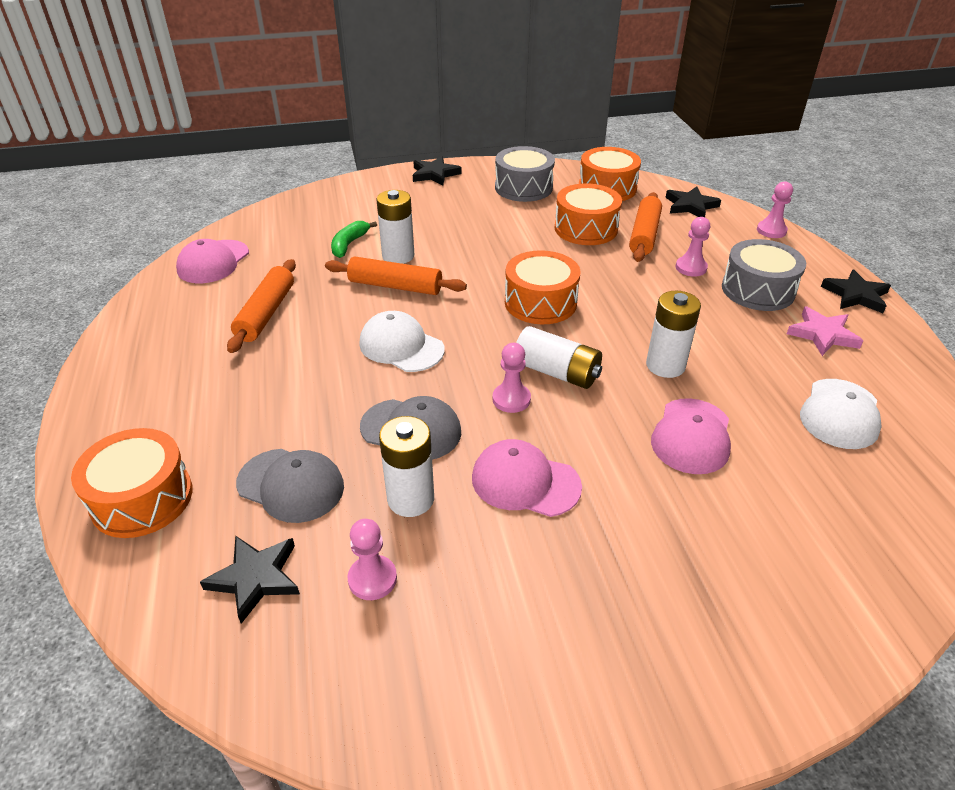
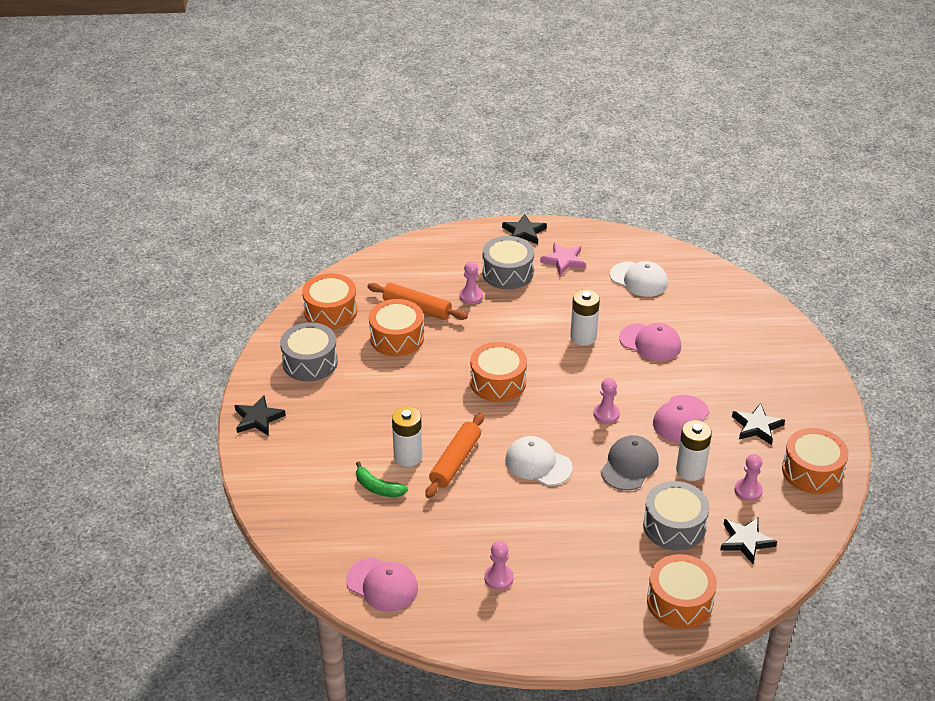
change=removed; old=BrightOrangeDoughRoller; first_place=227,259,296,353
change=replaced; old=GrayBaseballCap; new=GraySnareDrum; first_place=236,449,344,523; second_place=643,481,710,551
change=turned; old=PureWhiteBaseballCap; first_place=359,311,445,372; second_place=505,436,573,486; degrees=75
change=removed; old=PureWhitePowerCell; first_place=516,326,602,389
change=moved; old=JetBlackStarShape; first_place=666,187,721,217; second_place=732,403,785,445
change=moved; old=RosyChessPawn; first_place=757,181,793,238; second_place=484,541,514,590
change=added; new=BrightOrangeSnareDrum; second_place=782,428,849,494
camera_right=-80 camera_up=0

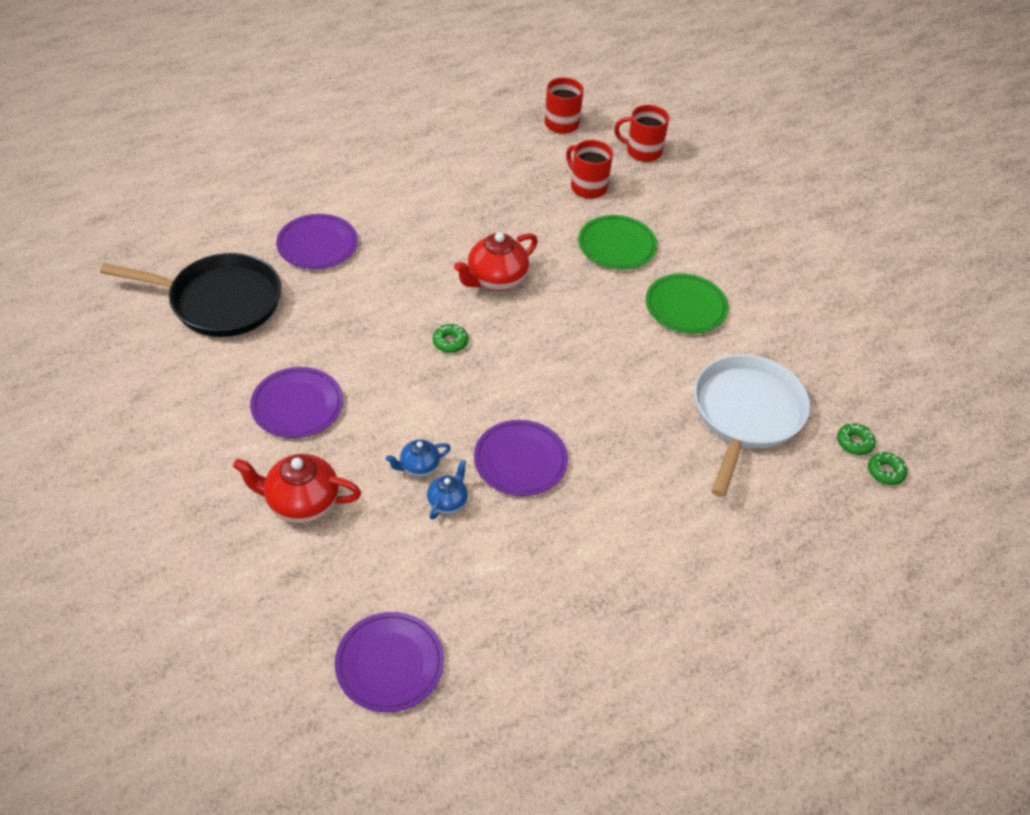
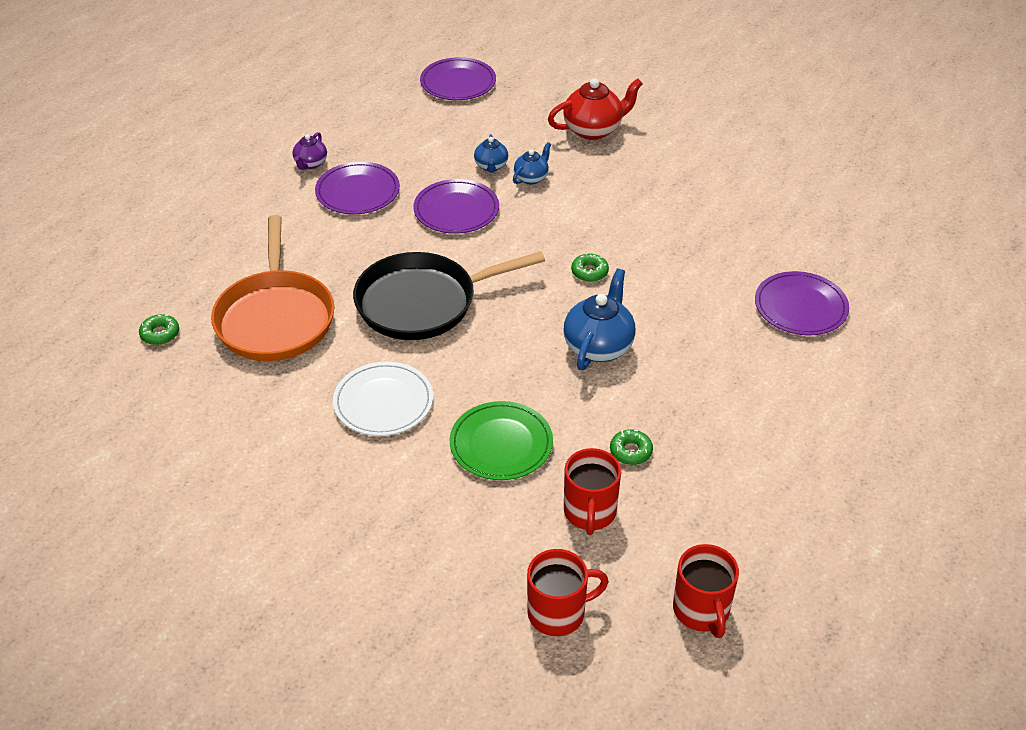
change=moved; old=JetBlackSkillet; first_place=100,253,281,337; second_place=353,251,545,340
change=moved; old=PurpleFlatDish; first_place=250,367,343,438; second_place=315,162,400,214
change=recoloured; old=ScarletTeapot; new=RoyalBlueTeapot; first_place=454,232,538,291; second_place=564,269,636,370
change=turned; old=ScarletTeaMug; first_place=566,140,613,199; second_place=564,448,621,535; degrees=75
change=recoloured; old=LeafGreenFlatDish; new=PureWhiteFlatDish; first_place=646,274,728,333; second_place=333,361,433,436
change=recoloured; old=PureWhiteSkillet; new=BrightOrangeSkillet; first_place=694,354,810,497; second_place=211,215,335,361
change=moved; old=LeafGreenGlazedDonut; first_place=868,452,907,485; second_place=610,429,653,465
change=added; new=PurpleTeapot; second_place=293,132,327,170
camera_right=155 camera_up=-5

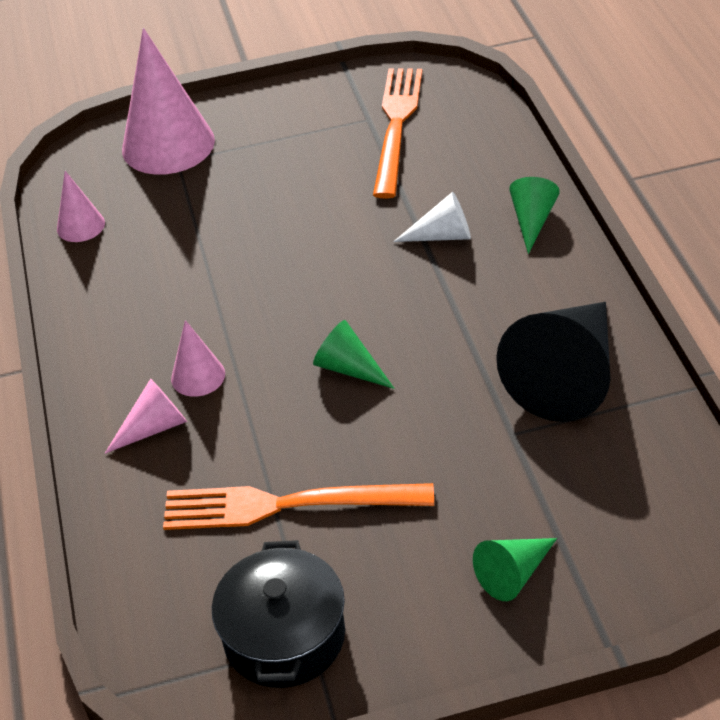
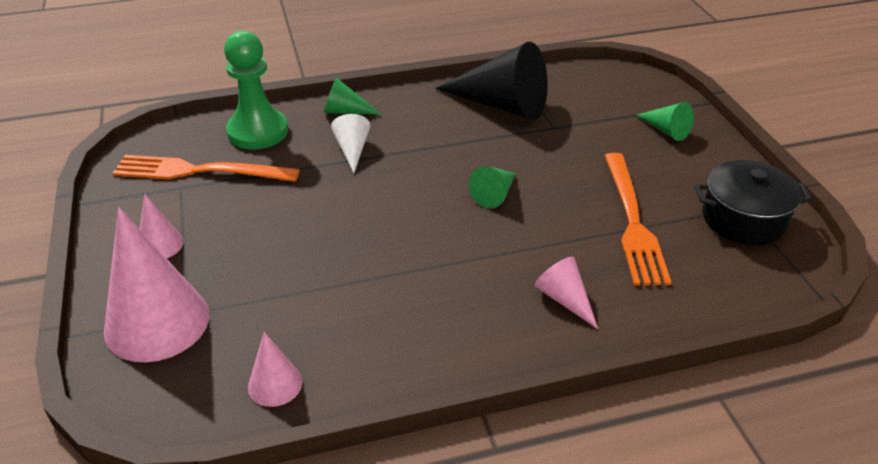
change=moved; old=RosySolidCone; first_place=171,320,225,397; second_place=140,193,184,258
change=added; new=LeafGreenChessPawn; second_place=224,31,288,149
camera_right=-95 camera_up=-5

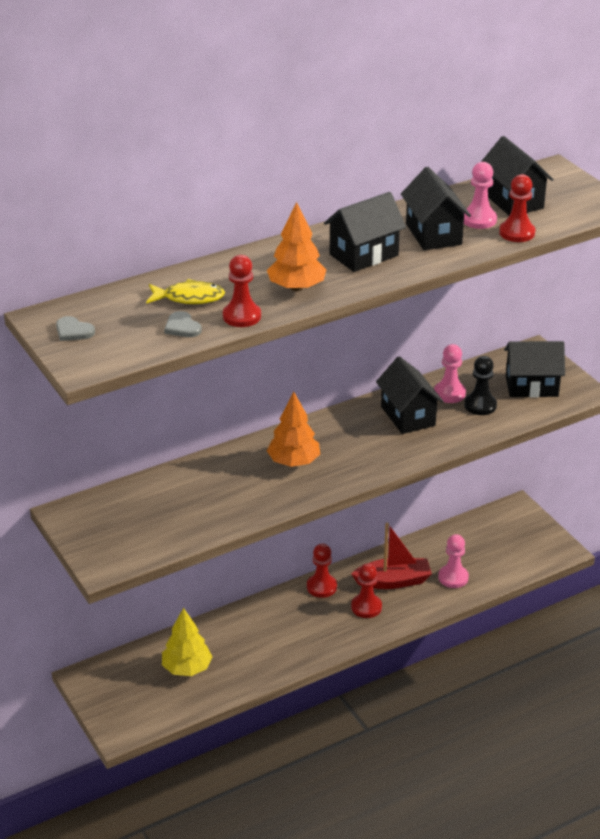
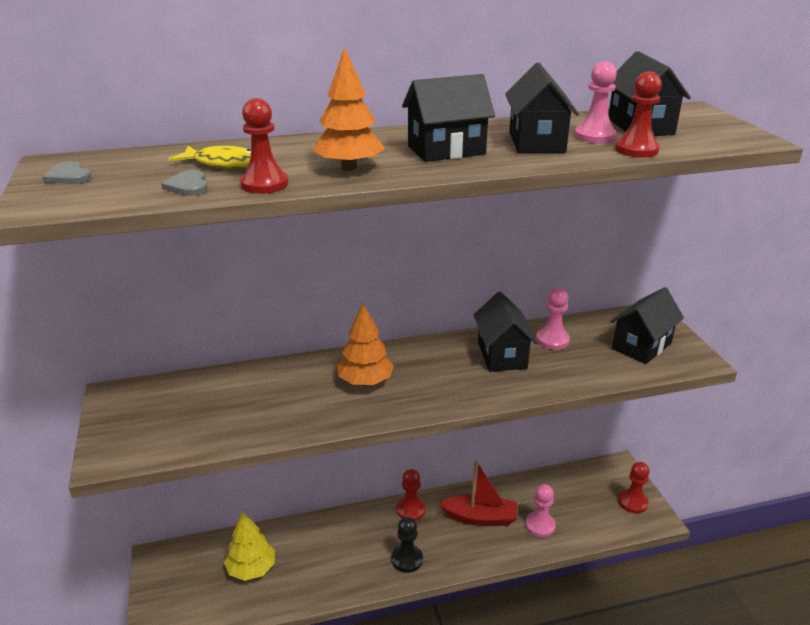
change=moved; old=ScarletChessPawn; first_place=351,563,382,618; second_place=618,462,650,514
change=moved; old=JetBlackChessPawn; first_place=464,356,497,415; second_place=392,517,423,573
change=turned; old=JetBlackHouse; first_place=504,341,565,398; second_place=610,287,684,364; degrees=-60
camera_right=15 camera_up=-5

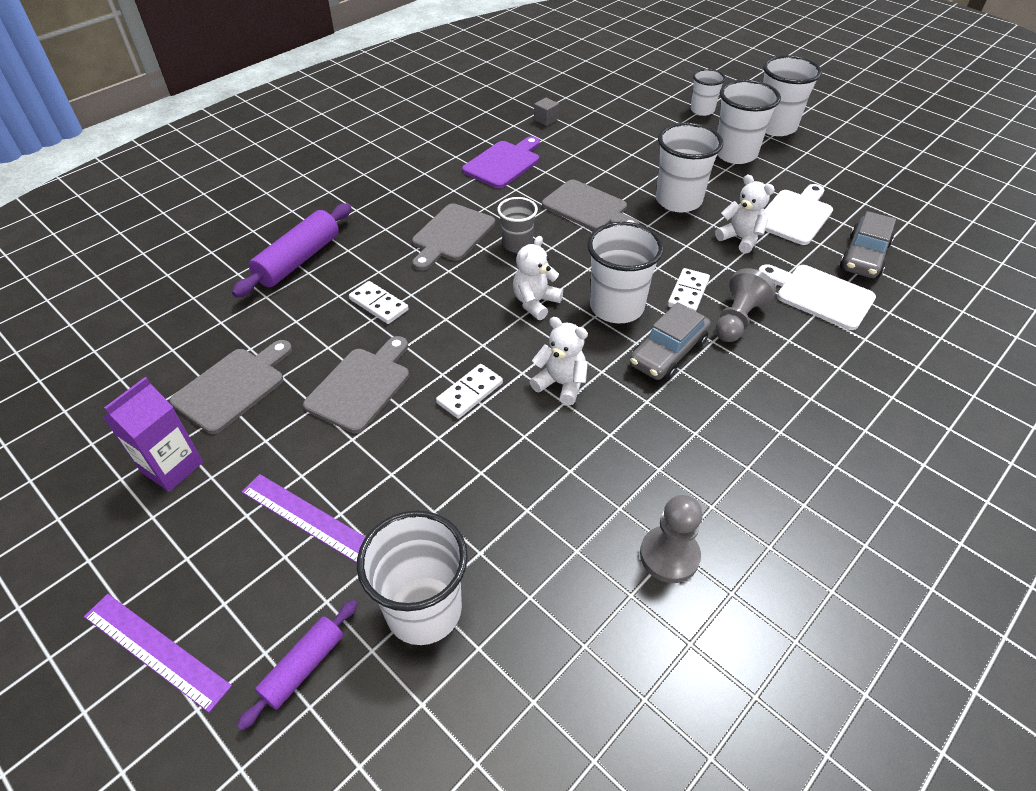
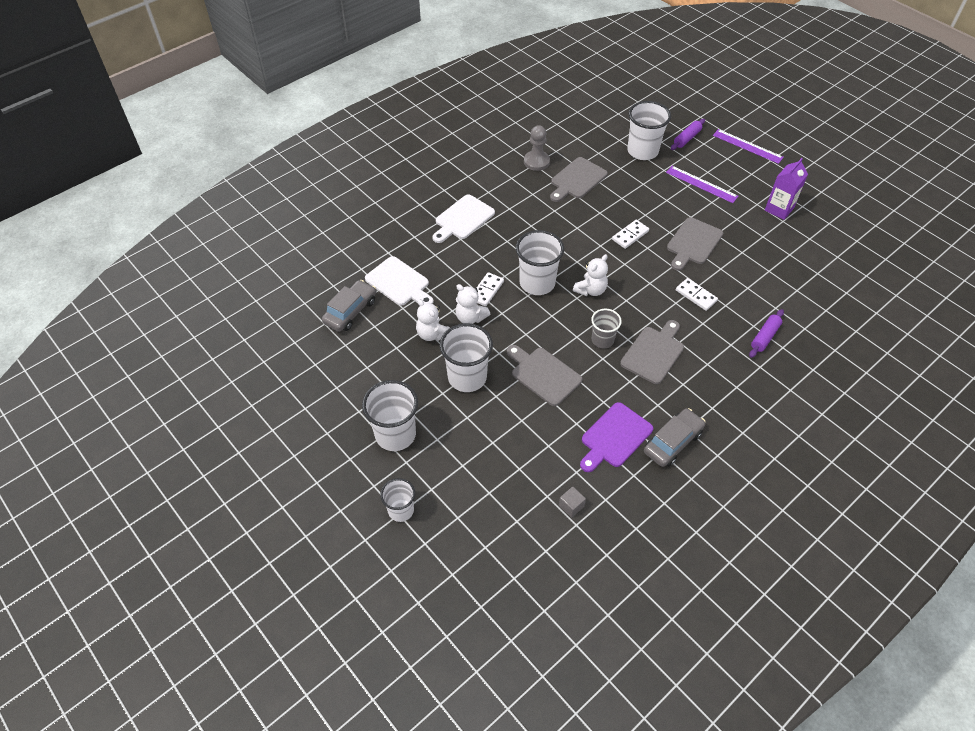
change=moved; old=GrayBreadBoard; first_place=170,340,292,434; second_place=550,157,608,202
change=resized; old=PurpleDoughRoller; first_place=232,203,351,298; second_place=749,309,784,358; factor=0.6
change=moved; old=PureWhiteTeddyBear; first_place=530,317,588,405; second_place=455,284,490,324
change=moved; old=GrayCar; first_place=630,302,711,380; second_place=644,408,705,467
change=removed; old=GrayChessPawn; first_place=715,268,776,342
change=removed; old=PureWhiteTumbler; first_place=763,55,822,136
change=moved; old=PureWhiteBreadBoard; first_place=765,184,833,245; second_place=432,194,495,243
camera_right=-175 camera_up=5

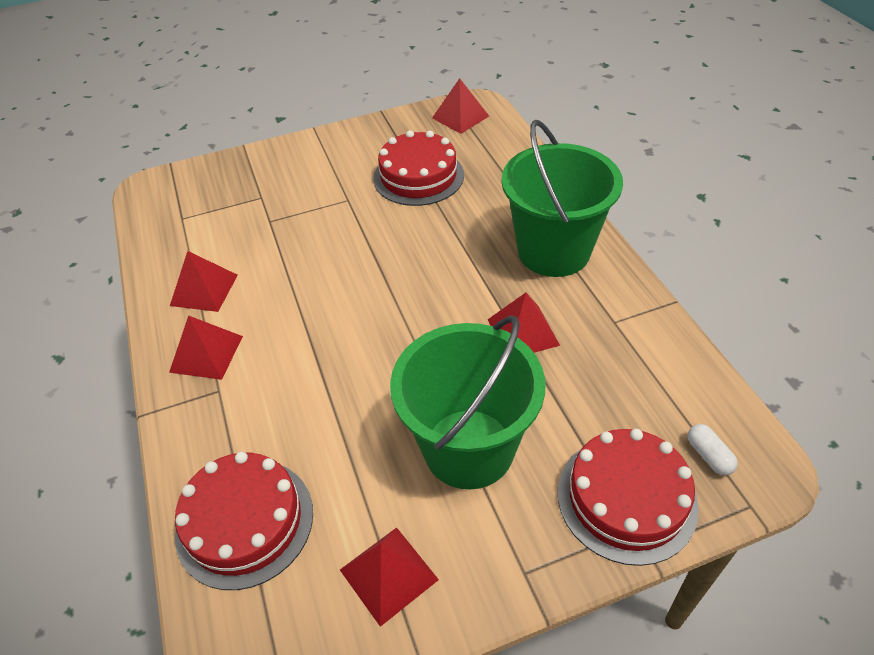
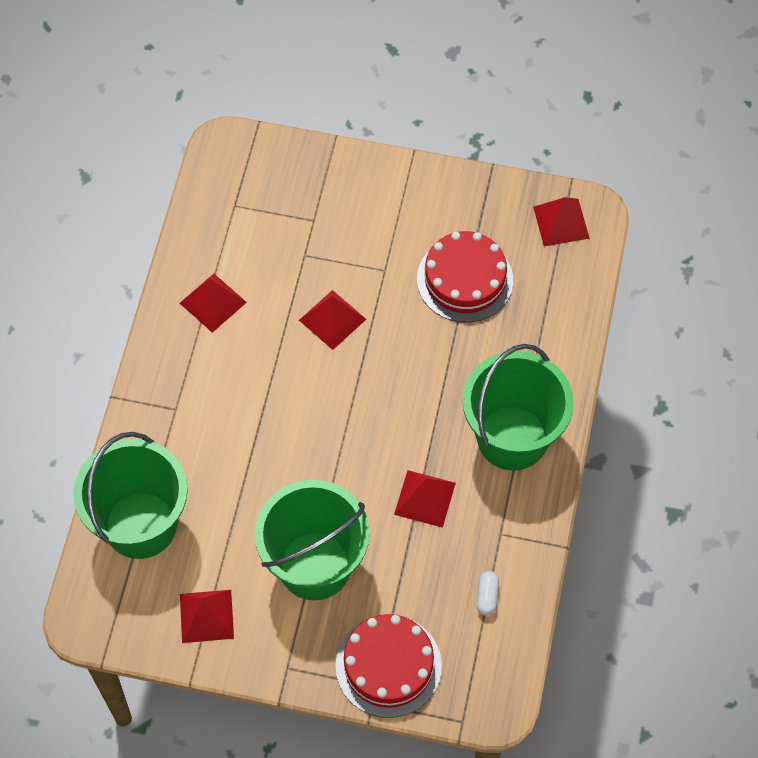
change=moved; old=ScarletSolidPyramid; first_place=169,315,243,380; second_place=299,290,366,350
change=replaced; old=ScarletLayerCake; new=LeafGreenSandBucket; first_place=175,452,313,590; second_place=73,432,188,559
change=moved; old=PureWhiteCapsule; first_place=688,424,738,475; second_place=477,571,499,616
camera_right=30 camera_up=15

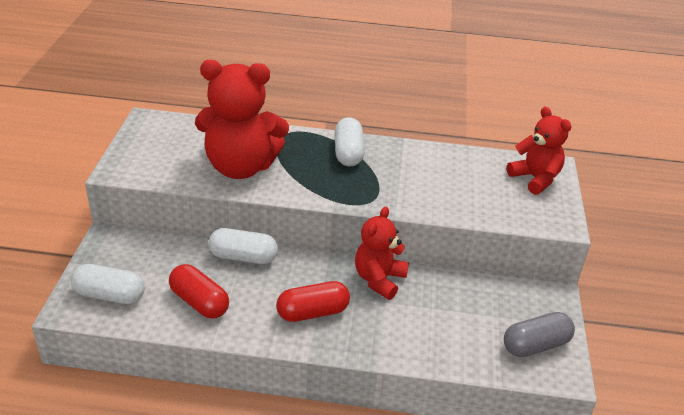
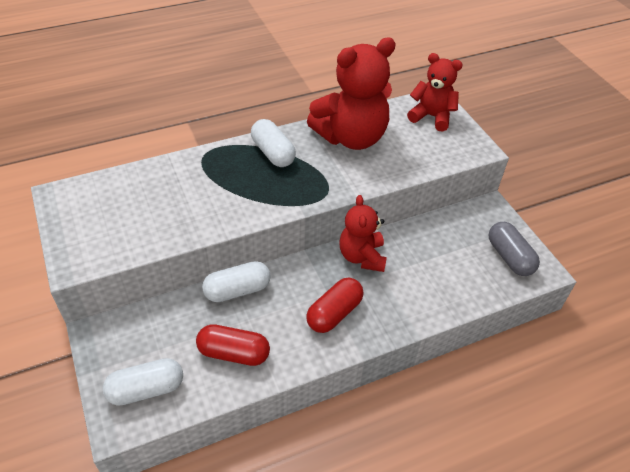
change=moved; old=ScarletTeddyBear; first_place=195,60,289,179; second_place=307,37,396,150
change=turned; old=GrayCapsule; first_place=504,312,575,357; second_place=489,222,540,276; degrees=-60
camera_right=-30 camera_up=10

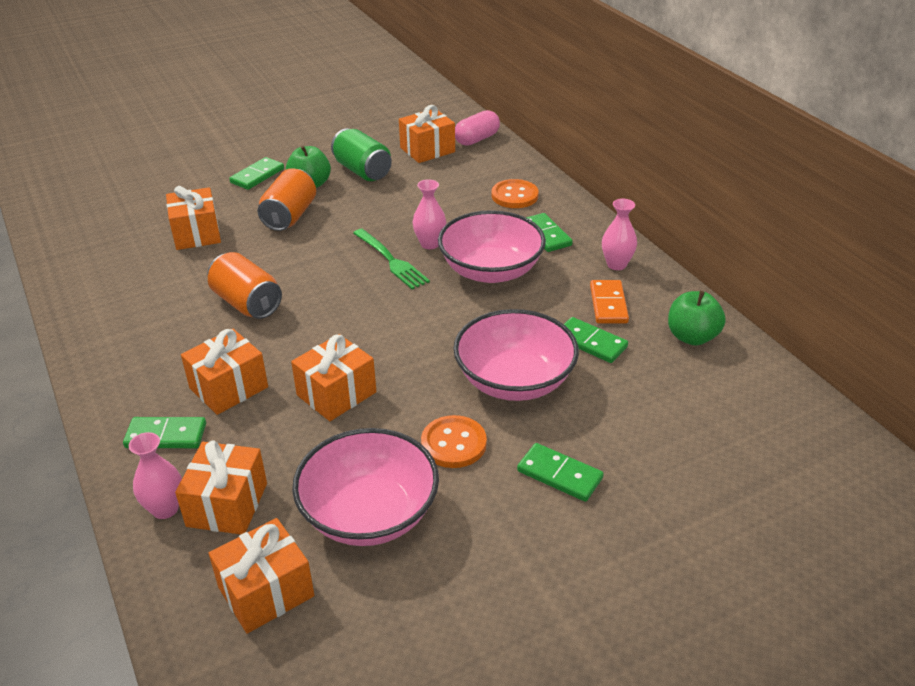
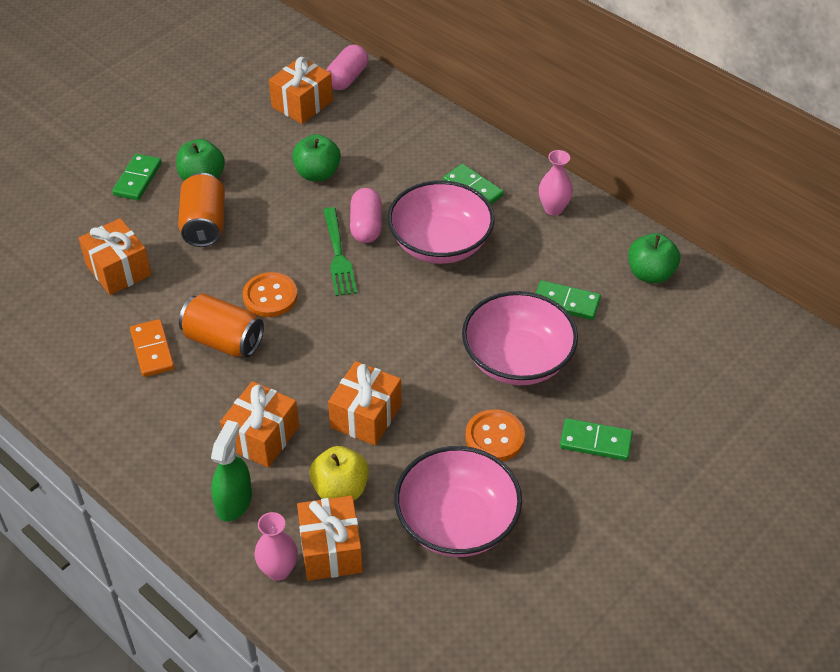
change=replaced; old=LeafGreenDominoTile; new=LeafGreenSprayBottle; first_place=123,417,206,448; second_place=211,420,252,522
change=removed; old=BrightOrangePresent; first_place=209,518,314,634
change=removed; old=LeafGreenSodaCan; first_place=331,128,392,181
change=turned; old=LeafGreenDinnerFork; first_place=353,229,430,289; second_place=323,207,357,296; degrees=45
change=replaced; old=RosyFlowerVase; new=RosyCapsule; first_place=412,179,446,249; second_place=350,188,382,243
change=moved; old=BrightOrangeSewingButton; first_place=492,179,539,208; second_place=243,272,298,317
change=moved; old=BrightOrangeDominoTile; first_place=590,280,629,323; second_place=130,319,175,377
change=added; new=LeafGreenToyApple; second_place=292,134,341,181
change=added; new=GoldenToyApple; second_place=309,446,369,500
camera_right=-20 camera_up=10

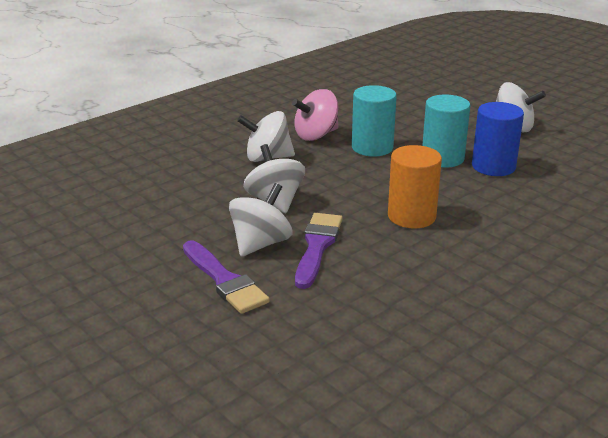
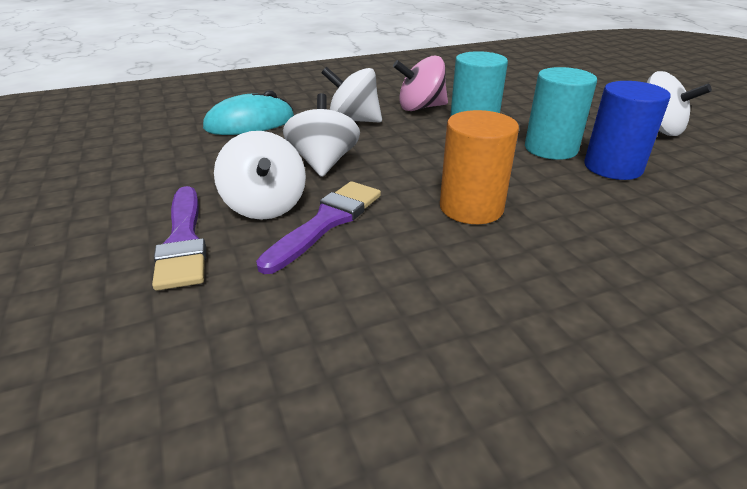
change=turned; old=PureWhiteSpinningTop; first_place=229,183,292,257; second_place=214,131,306,220; degrees=105
change=added; new=TealPcMouse; second_place=203,90,294,135
camera_right=20 camera_up=5

